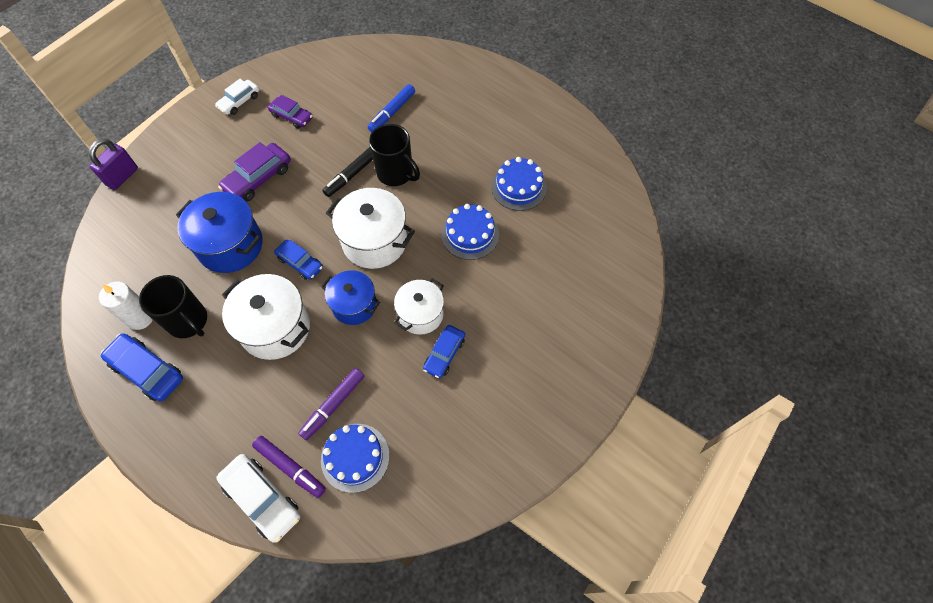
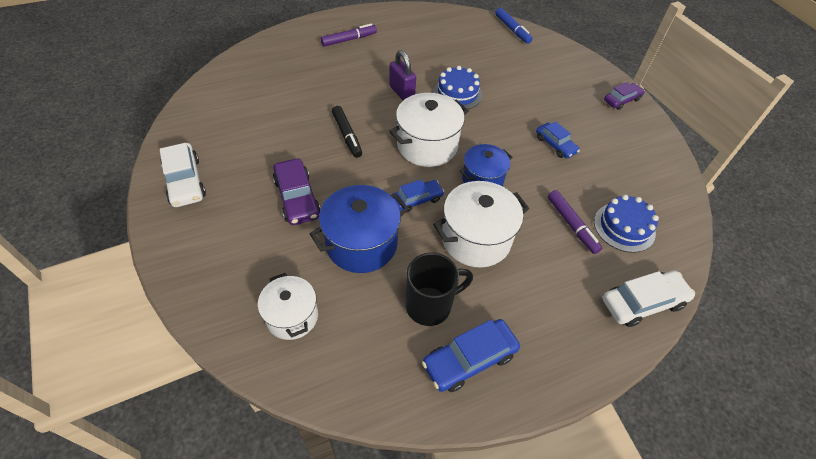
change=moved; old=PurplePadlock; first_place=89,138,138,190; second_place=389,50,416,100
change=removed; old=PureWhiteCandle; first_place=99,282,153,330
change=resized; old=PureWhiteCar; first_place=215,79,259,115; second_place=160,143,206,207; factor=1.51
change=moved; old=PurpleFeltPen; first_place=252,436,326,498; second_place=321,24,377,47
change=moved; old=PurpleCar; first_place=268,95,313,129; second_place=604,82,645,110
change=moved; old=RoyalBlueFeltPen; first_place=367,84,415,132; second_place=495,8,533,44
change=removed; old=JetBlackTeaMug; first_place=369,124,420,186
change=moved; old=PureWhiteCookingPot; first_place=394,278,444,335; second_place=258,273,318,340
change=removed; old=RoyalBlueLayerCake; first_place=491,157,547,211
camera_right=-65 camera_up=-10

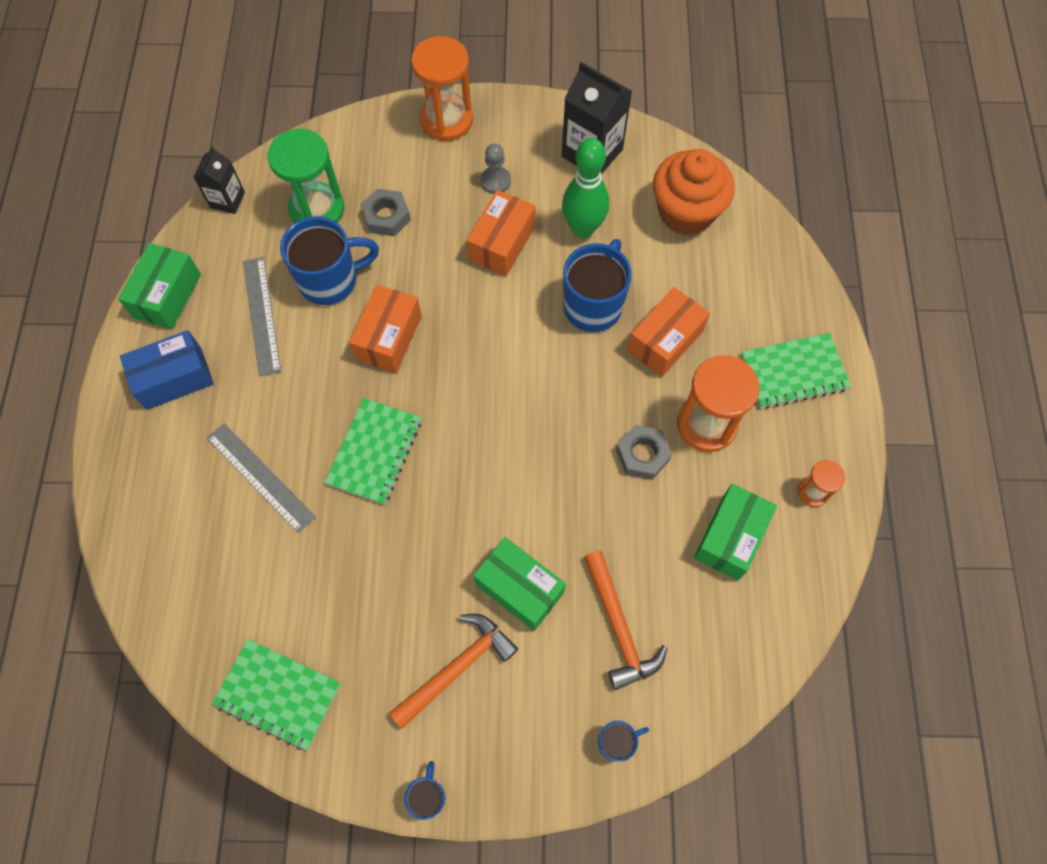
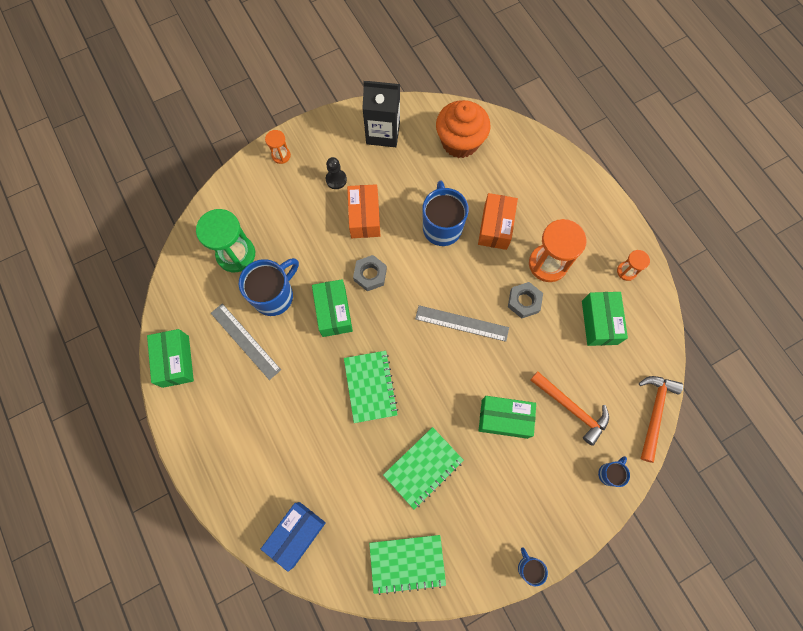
change=moved; old=RoyalBlueParcel; first_place=120,330,214,410; second_place=261,502,326,572
change=removed; old=JetBlackCarton; first_place=193,146,245,214
change=moved; old=GrayMeasuringStick; first_place=207,423,316,533; second_place=415,305,509,342
change=recoloured; old=BrightOrangeParcel; new=LeafGreenParcel; first_place=349,285,422,373; second_place=312,279,353,337
change=moved; old=GrayNut; first_place=361,189,411,236; second_place=353,255,387,291
change=moved; old=BrightOrangeCarpenter'sHammer; first_place=389,614,518,729; second_place=639,376,683,463
change=resized; old=BrightOrangeSandTimer; first_place=411,36,473,141; second_place=265,130,291,164; factor=0.51
change=recoloured; old=GrayChessPawn; new=JetBlackChessPawn; first_place=480,144,511,194; second_place=326,157,347,189
change=removed; old=LeafGreenBowlingPin; first_place=562,138,609,238
change=moved; old=LeafGreenNotebook; first_place=741,333,851,409; second_place=383,427,464,510
camera_right=-30 camera_up=5

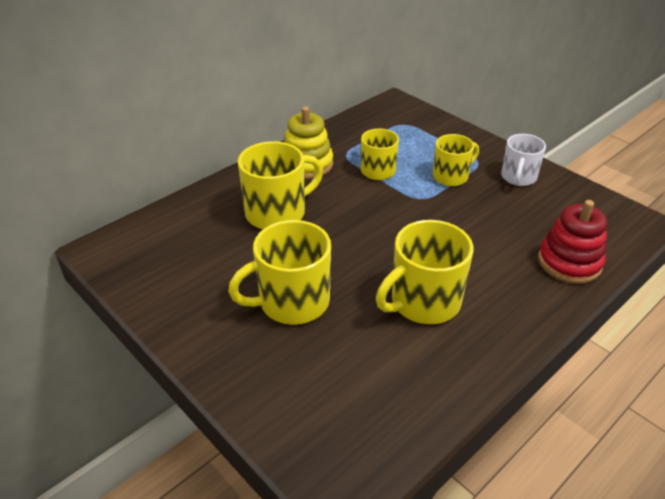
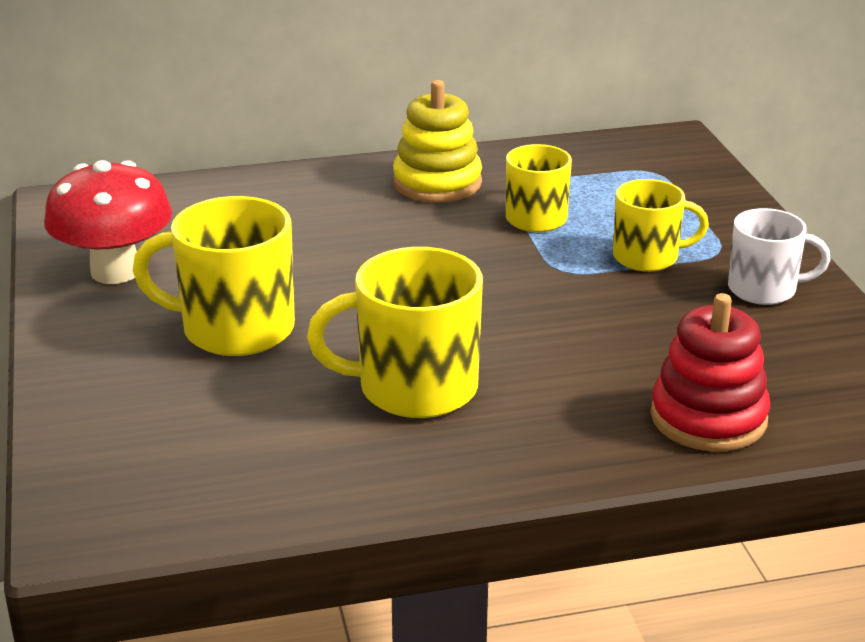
change=removed; old=GoldenTeaMug; first_place=238,141,323,229
change=turned; old=PureWhiteTeaMug; first_place=501,134,546,186; second_place=728,208,831,305; degrees=-135
change=added; new=ScarletMushroom; second_place=44,160,172,284
camera_right=30 camera_up=-10

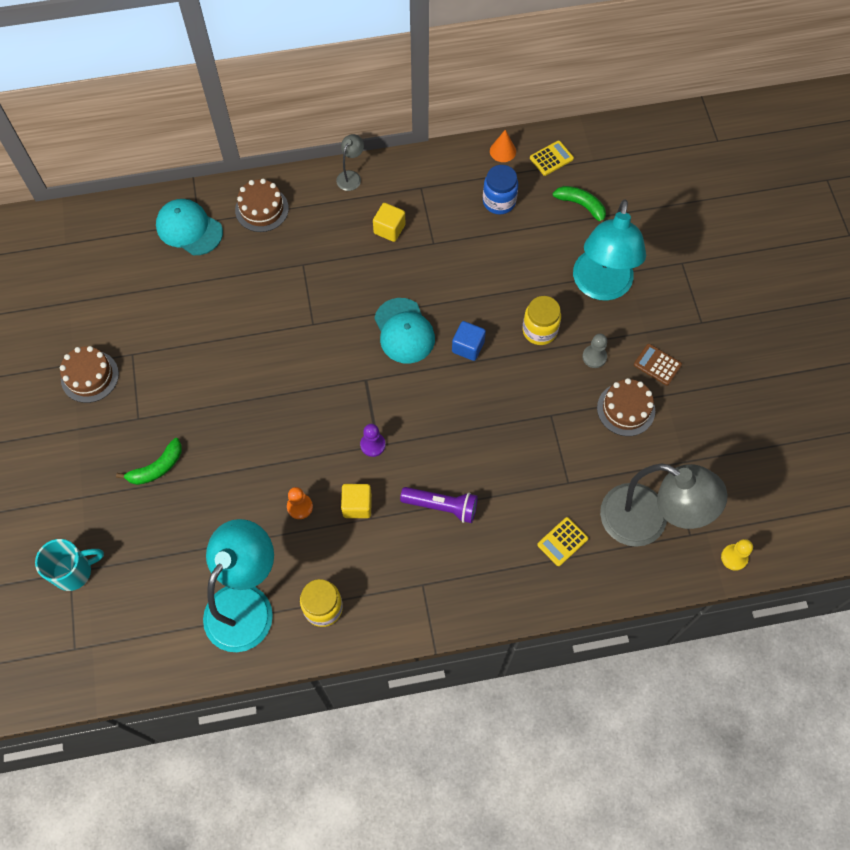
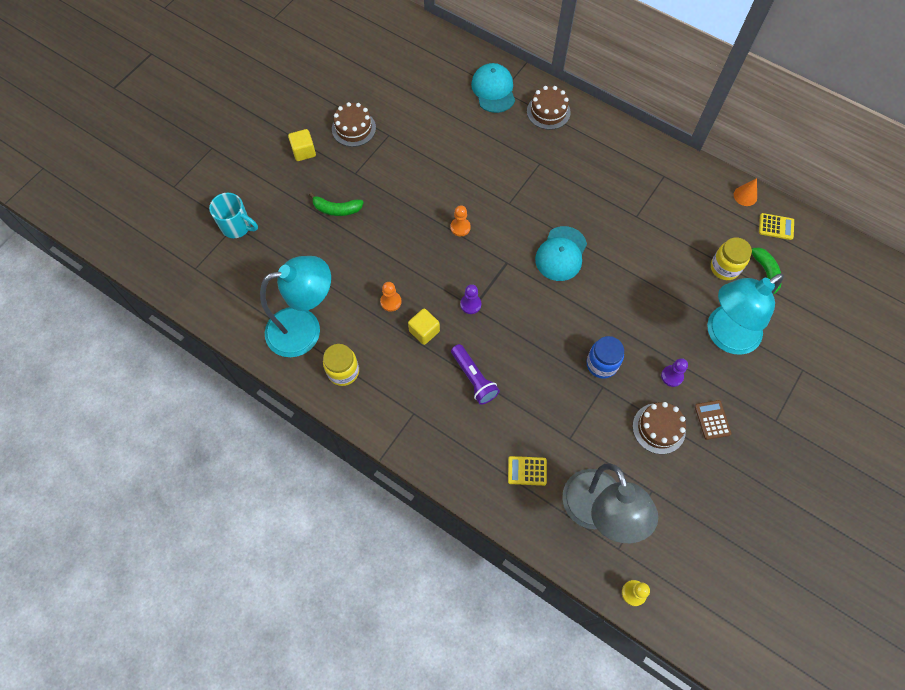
change=removed; old=GrayLamp; first_place=336,134,364,191
change=moved; old=GoldenSolidCube; first_place=373,203,406,242; second_place=288,129,316,161
change=removed; old=RoyalBlueSolidCube; first_place=452,321,486,361
change=moved; old=RoyalBlueJamJar; first_place=483,165,518,215; second_place=586,336,624,379
change=moved; old=GoldenJamJar; first_place=523,296,561,345; second_place=711,237,752,280
change=recoloured; old=GrayChessPawn; new=PurpleChessPawn; first_place=582,334,607,368; second_place=661,358,688,387
change=added; new=BrightOrangeChessPawn; second_place=450,205,471,236
camera_right=45 camera_up=0

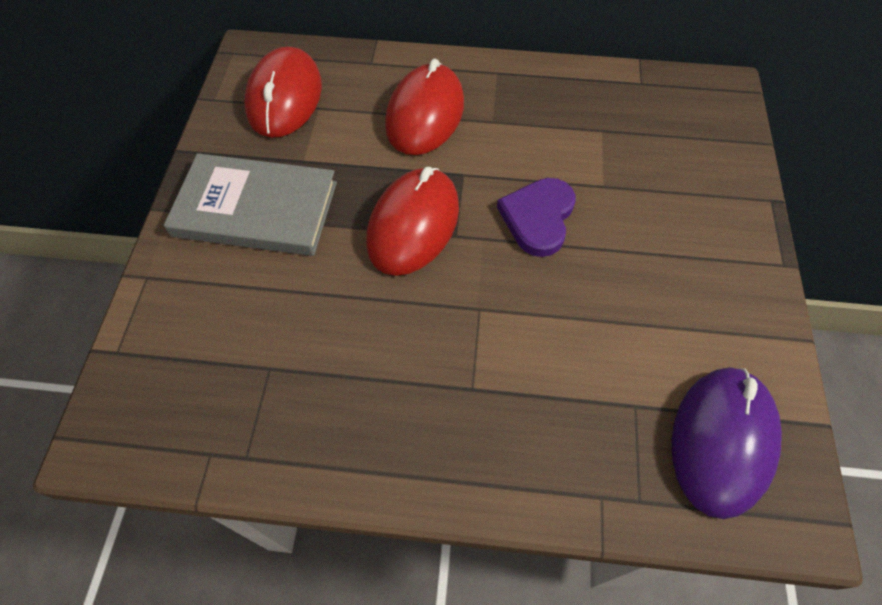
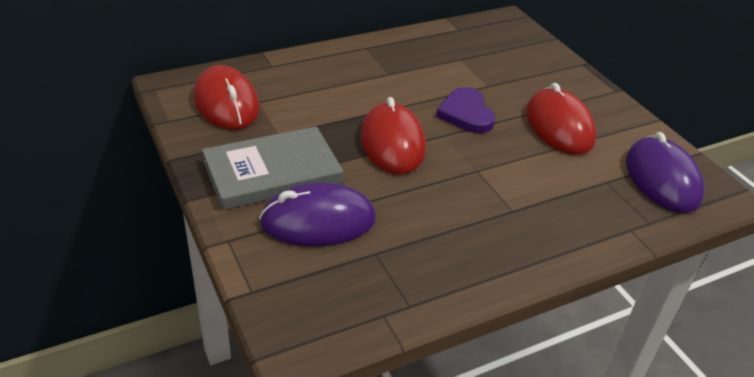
change=moved; old=ScarletPcMouse; first_place=385,59,464,155; second_place=526,83,596,155
change=added; new=PurplePcMouse; second_place=259,183,376,246
camera_right=-35 camera_up=-20

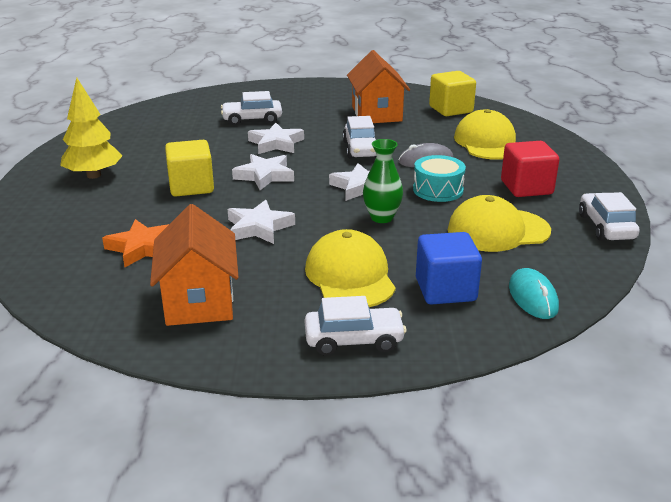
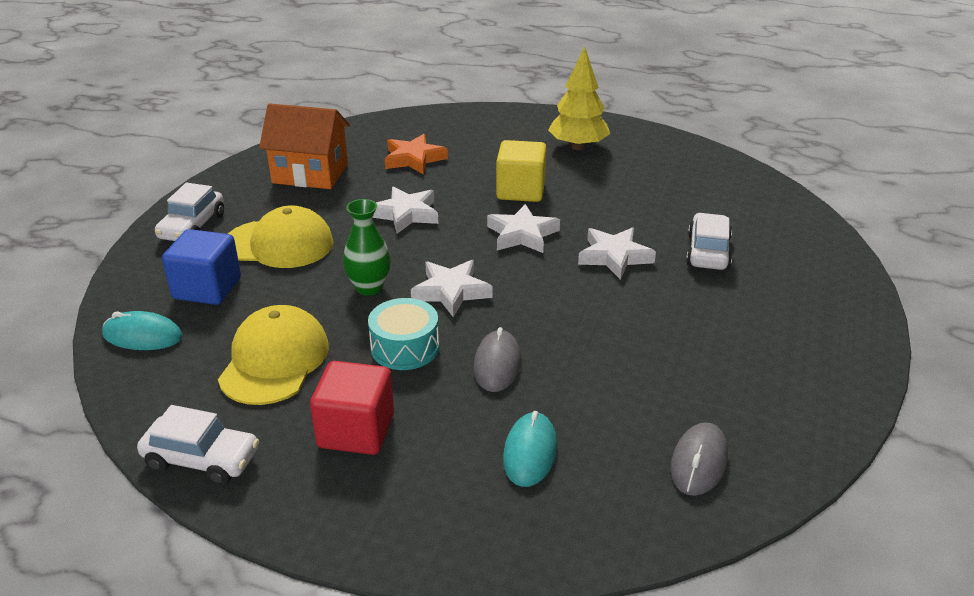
change=removed; old=PureWhiteCar; first_place=342,116,376,159
change=removed; old=BrightOrangeHouse; first_place=347,50,410,123
change=replaced; old=GoldenSolidCube; new=GrayPcMouse; first_place=429,71,476,116; second_place=671,422,728,496
change=replaced; old=GoldenBaseballCap; new=TealPcMouse; first_place=454,109,516,160; second_place=503,411,557,487
camera_right=110 camera_up=5

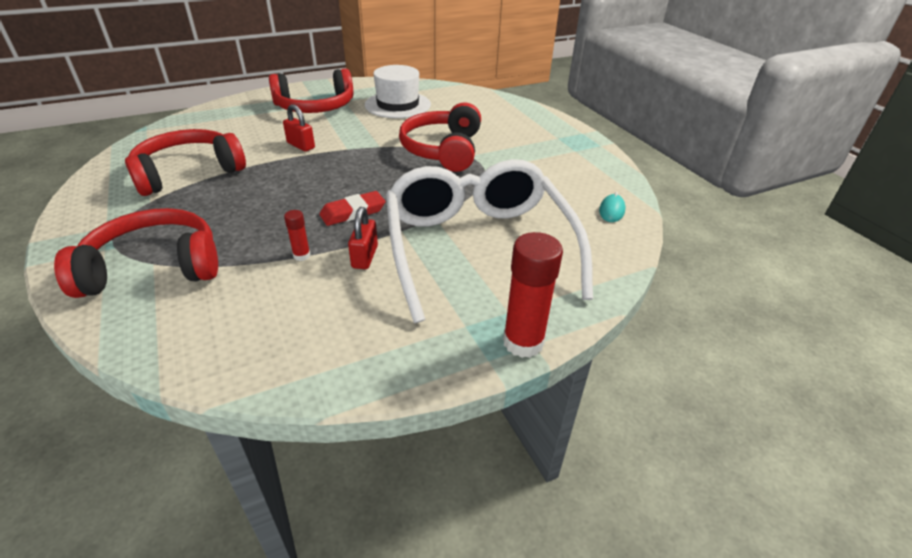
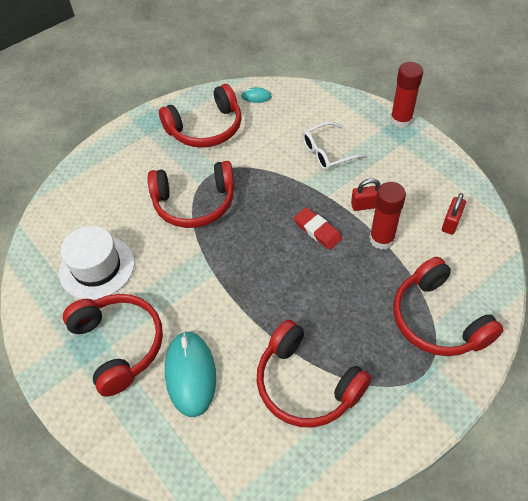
change=moved; old=ScarletPadlock; first_place=283,104,315,152; second_place=442,193,466,234
change=resized; old=ScarletStickOfGlue; first_place=284,210,311,261; second_place=369,182,406,249; factor=2.06
change=resized; old=PureWhiteEyeglasses; first_place=386,159,593,323; second_place=302,122,368,171; factor=0.47
change=added; new=ScarletHeadset; second_place=159,84,241,148
change=added; new=TealPcMouse; second_place=165,331,216,417
camera_right=-100 camera_up=15

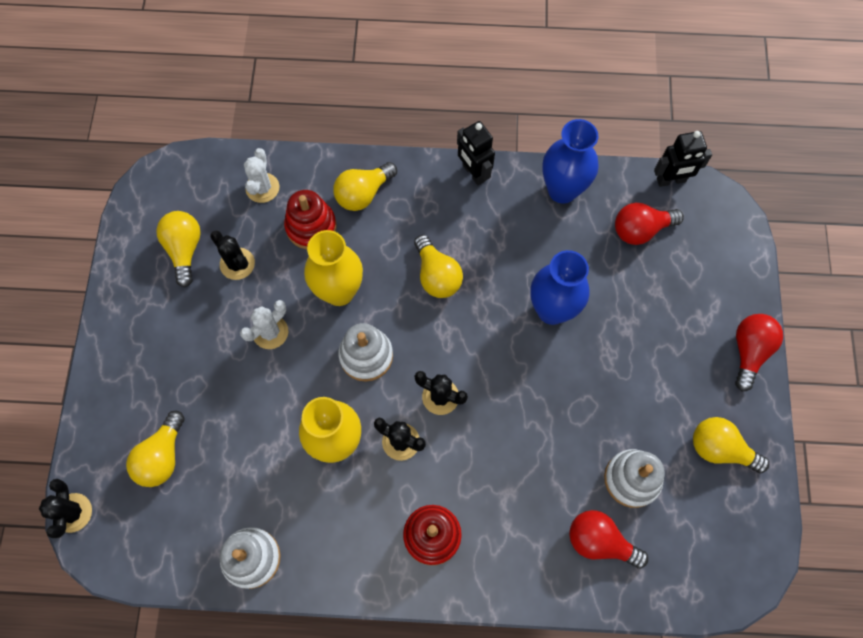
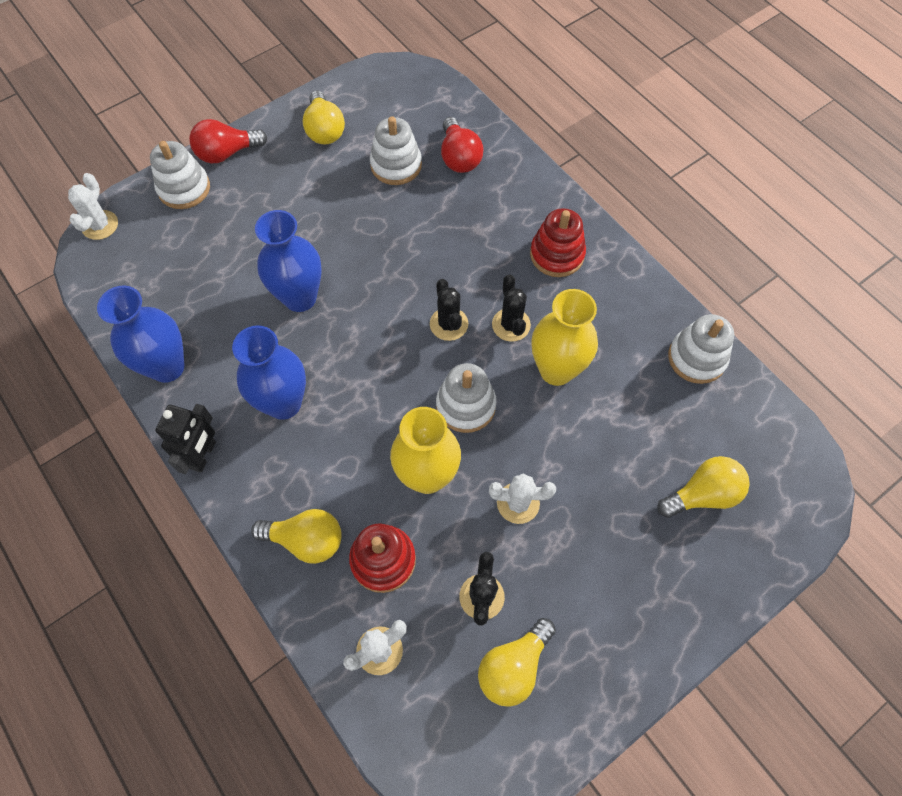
change=removed; old=JetBlackPricklyPlant; first_place=39,479,92,538
change=removed; old=GoldenBulb; first_place=414,235,463,298
change=removed; old=ScarletBulb; first_place=615,203,684,245
change=removed; old=JetBlackRobot; first_place=654,131,712,187
change=added; new=PureWhitePricklyPlant; second_place=68,173,118,240
change=added; new=PureWhiteRingStacker; second_place=150,141,210,209
change=added; new=RoyalBlueFlowerVase; second_place=232,325,306,420
camera_right=-130 camera_up=-5

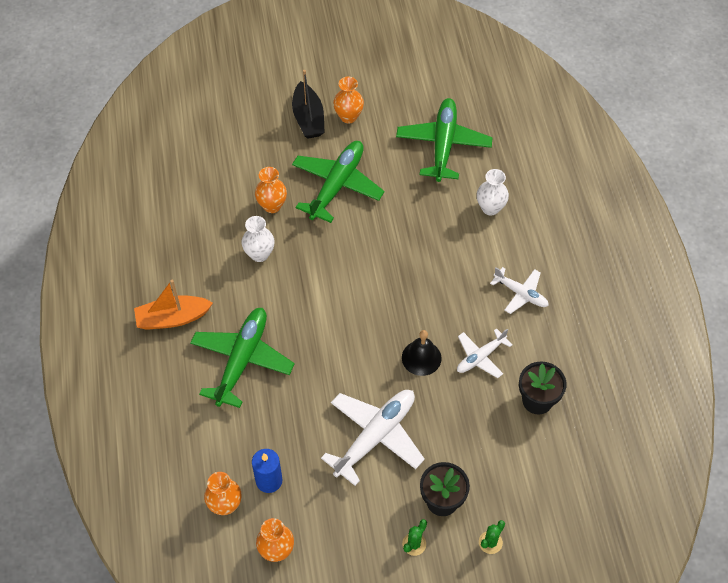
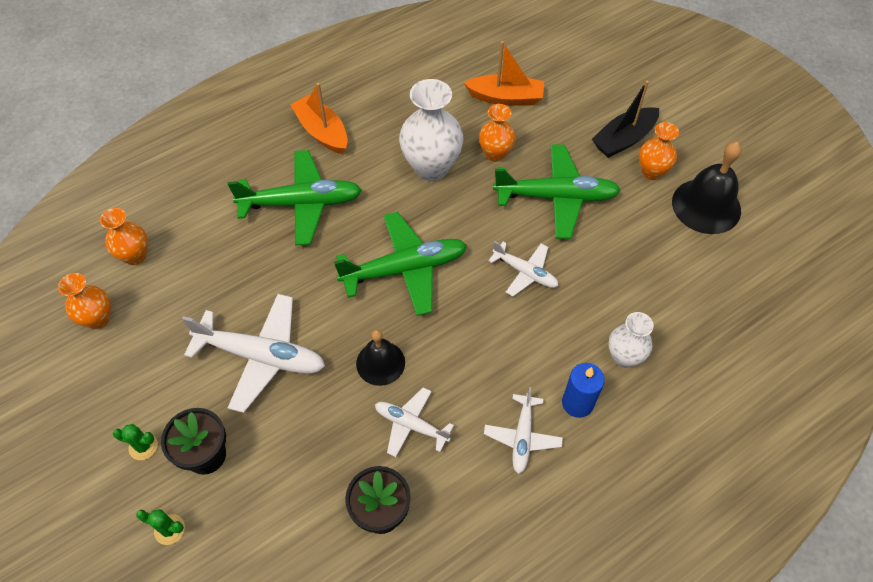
change=resized; old=PureWhiteFlowerVase; first_place=242,216,274,262; second_place=399,79,463,181; factor=1.69
change=moved; old=RoyalBlueCandle; first_place=252,449,282,493; second_place=562,363,605,418
change=moved; old=LeafGreenToyPlane; first_place=396,98,493,182; second_place=334,212,467,316
change=added; new=BrightOrangeToyBoat; second_place=464,41,544,106
change=added; new=PureWhiteToyPlane; second_place=488,241,559,296
change=added; new=JetBlackHandBell; second_place=672,142,742,234
camera_right=65 camera_up=0

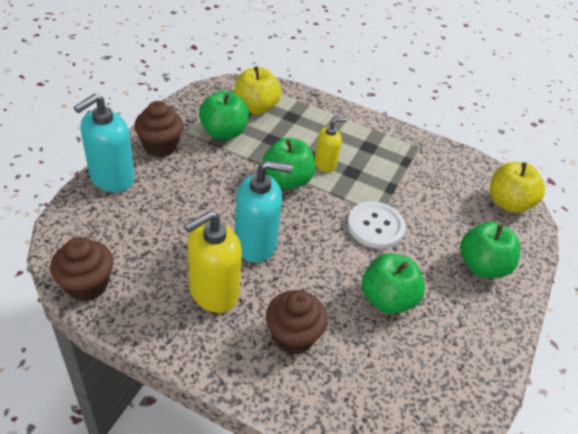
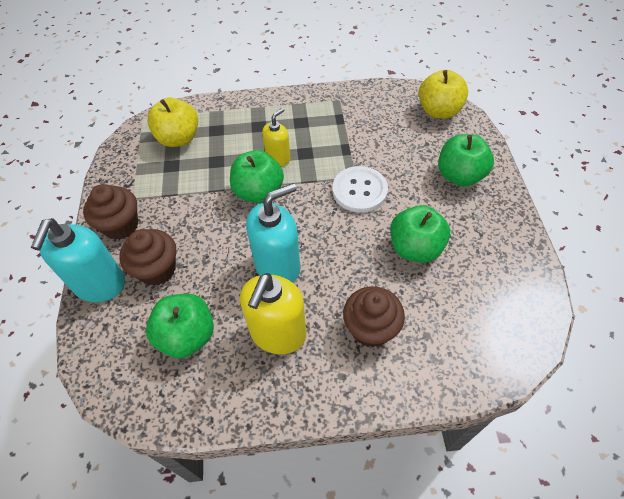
change=moved; old=BrownMuffin; first_place=50,237,113,301; second_place=119,229,176,286
change=moved; old=LeafGreenToyApple; first_place=199,91,249,140; second_place=146,294,214,358
camera_right=-25 camera_up=10

